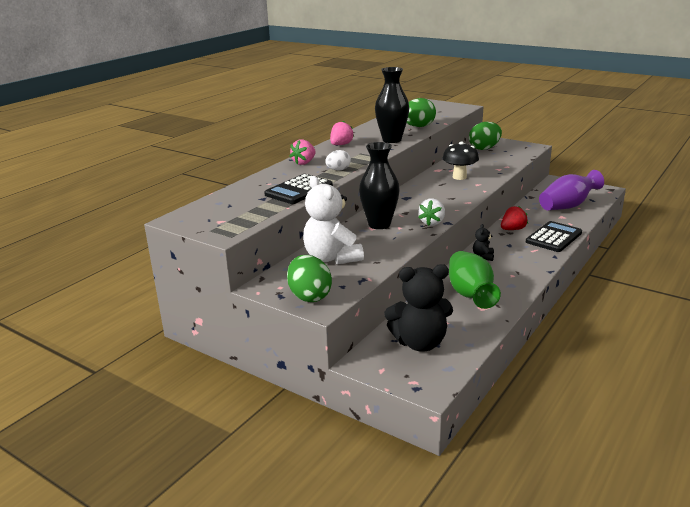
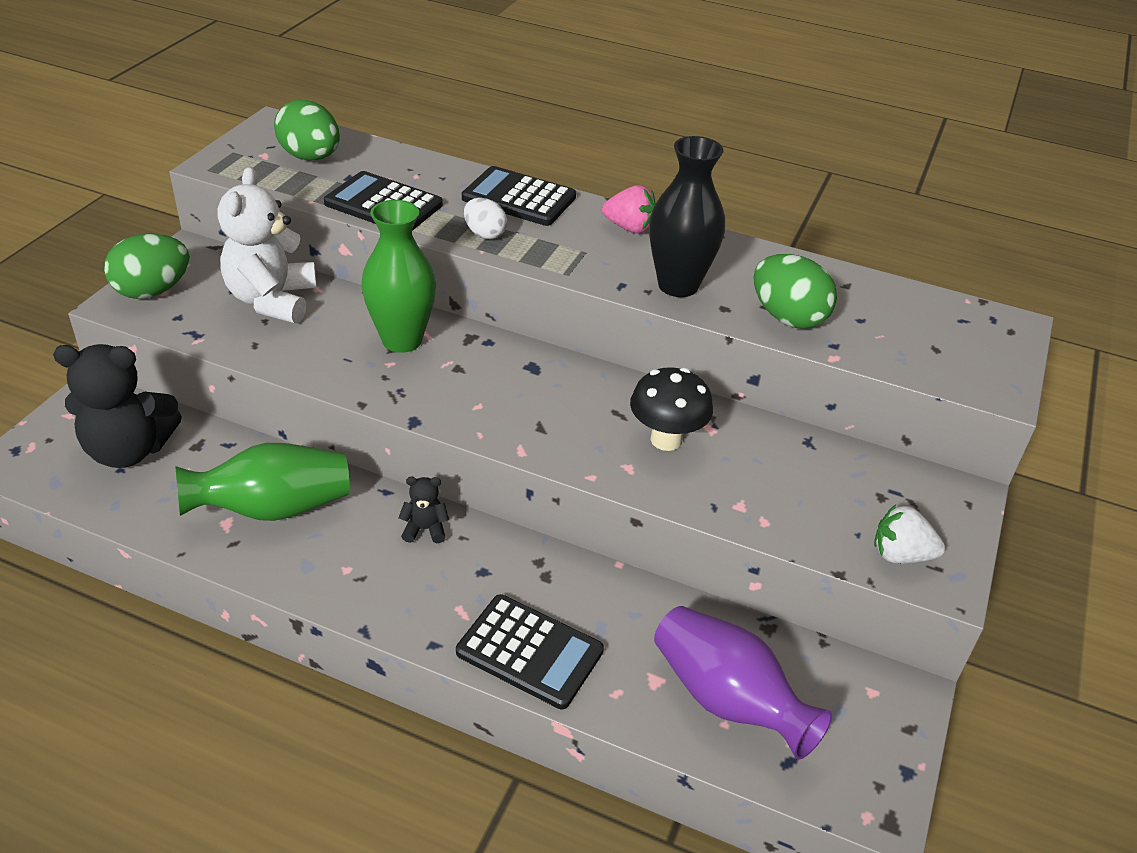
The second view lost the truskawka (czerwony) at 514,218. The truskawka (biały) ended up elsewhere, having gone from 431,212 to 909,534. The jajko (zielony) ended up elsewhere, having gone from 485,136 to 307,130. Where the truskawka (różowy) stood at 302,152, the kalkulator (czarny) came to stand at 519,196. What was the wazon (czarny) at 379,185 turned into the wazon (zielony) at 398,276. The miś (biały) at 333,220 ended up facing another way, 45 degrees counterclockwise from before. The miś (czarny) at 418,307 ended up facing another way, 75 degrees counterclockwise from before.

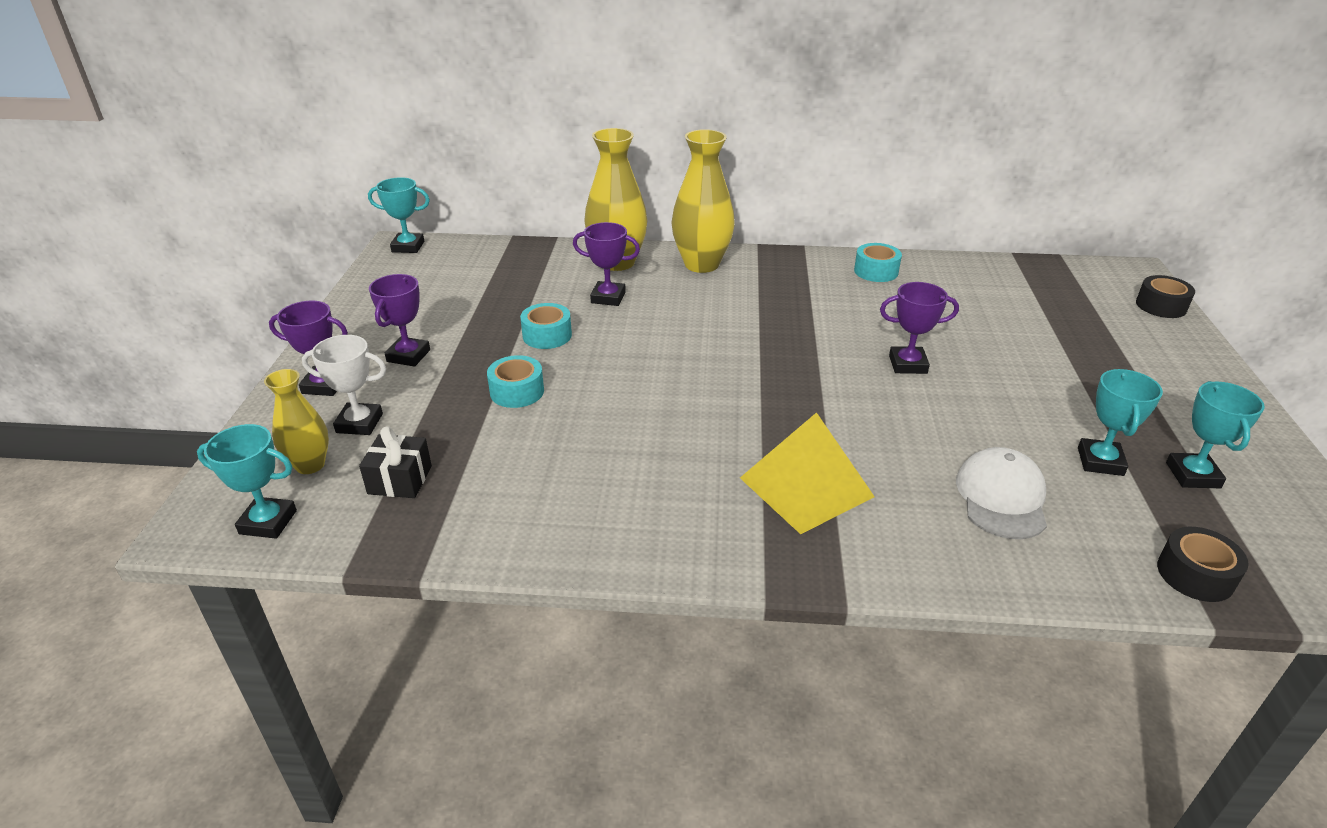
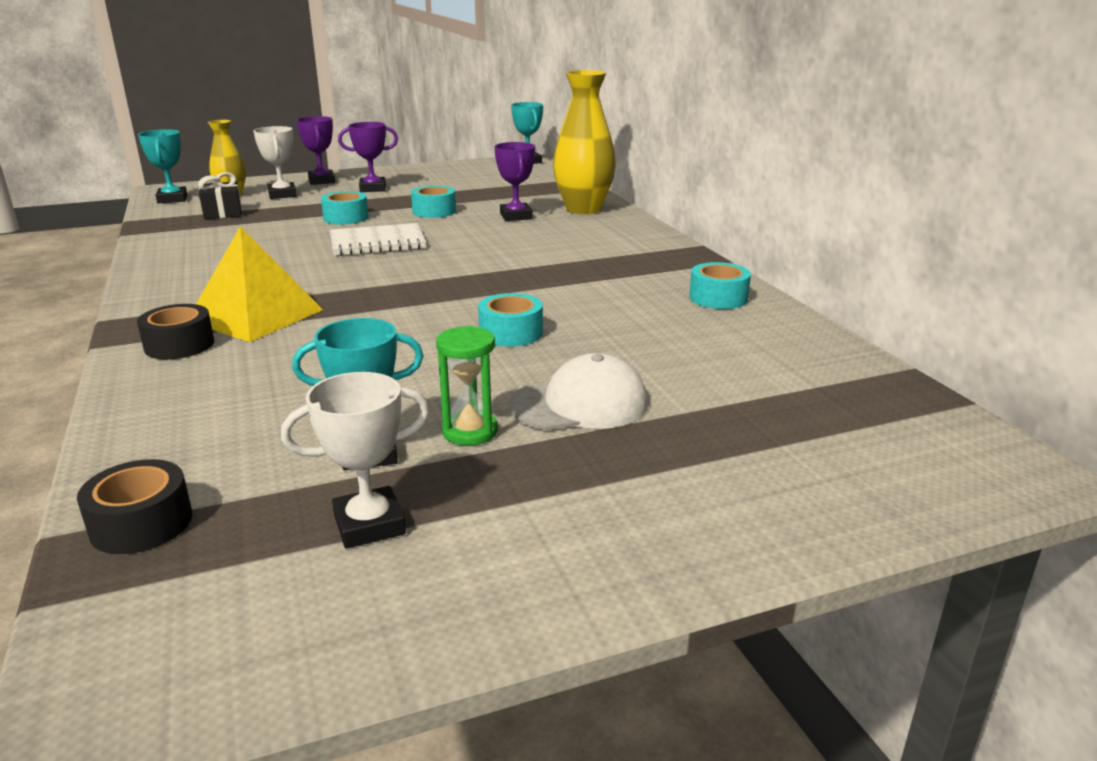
The second view lost the wazon (żółty) at 703,201. The second view gained the zeszyt (biały) at 378,239. The second view gained the klepsydra (zielony) at 467,386. The czapka (biały) ended up elsewhere, having gone from 1001,493 to 578,391. The taśma klejąca (czarny) ended up elsewhere, having gone from 1165,296 to 175,331. Where the puchar (fioletowy) stood at 919,328, the taśma klejąca (turkusowy) came to stand at 510,320. What was the puchar (turkusowy) at 1215,434 turned into the puchar (biały) at 355,460.

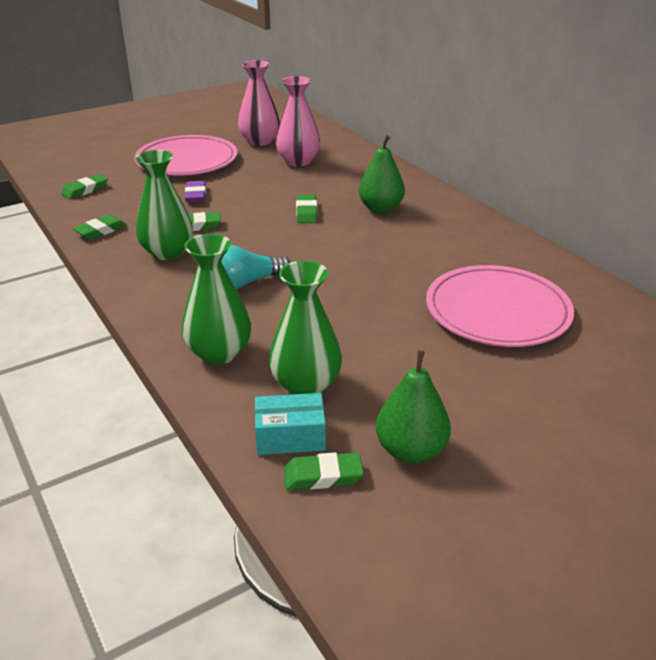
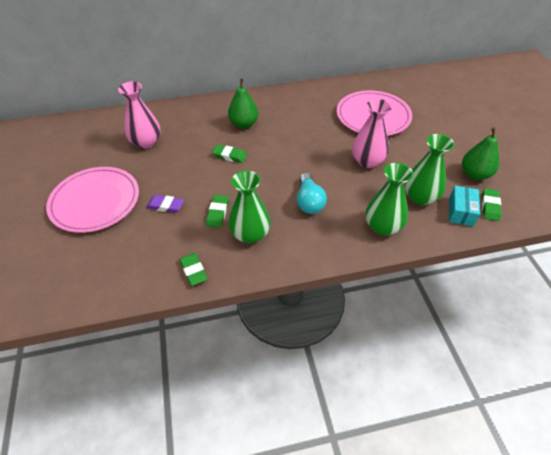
The second view lost the gumka do mazania (zielony) at 84,186. The wazon (różowy) ended up elsewhere, having gone from 259,103 to 372,133.

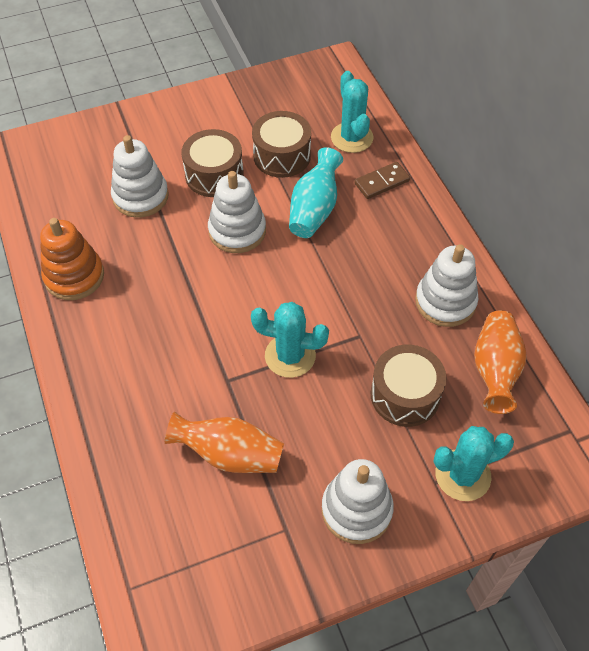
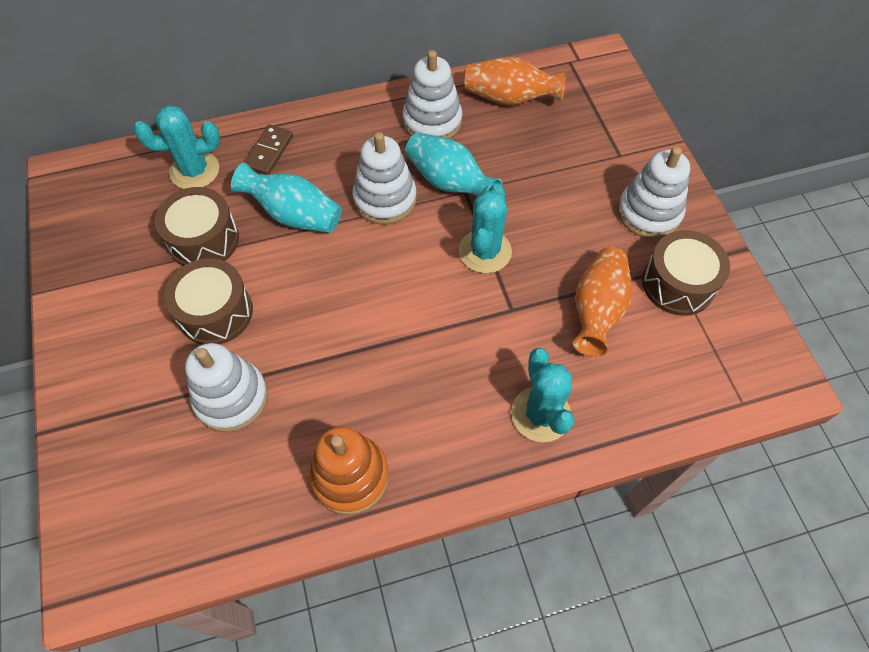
The second view gained the wazon (turkusowy) at 453,164. The zabawka nakładanka (biały) ended up elsewhere, having gone from 237,212 to 384,178. The bęben (brązowy) ended up elsewhere, having gone from 408,386 to 686,273. The kaktus (turkusowy) ended up elsewhere, having gone from 474,463 to 542,395. The kostka domina (brązowy) at 382,180 ended up facing another way, 45 degrees clockwise from before.

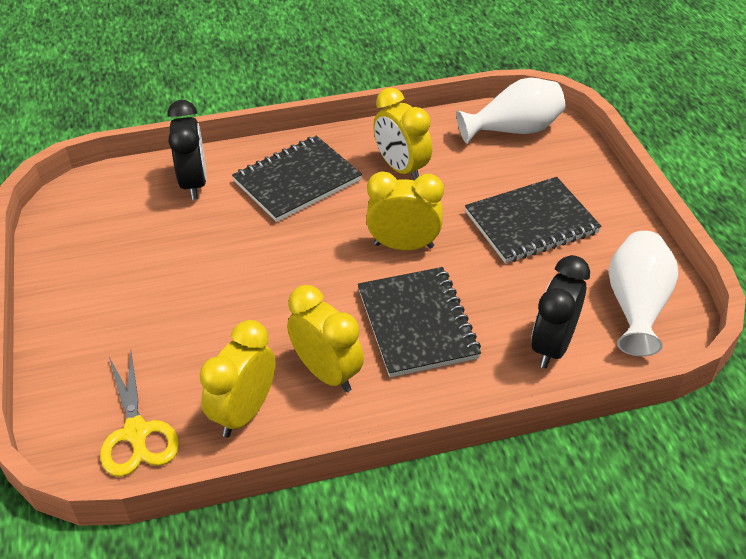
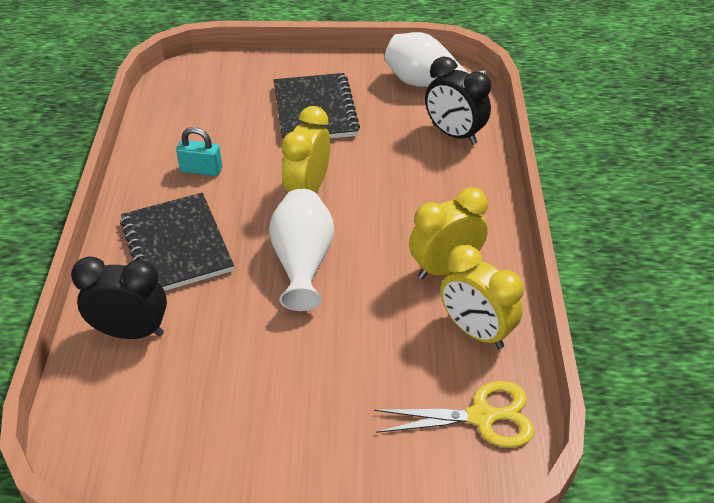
The second view lost the zeszyt (czarny) at 419,322. The wazon (biały) ended up elsewhere, having gone from 510,110 to 301,250. Where the budzik (żółty) stood at 402,134, the kłódka (turkusowy) came to stand at 199,151.

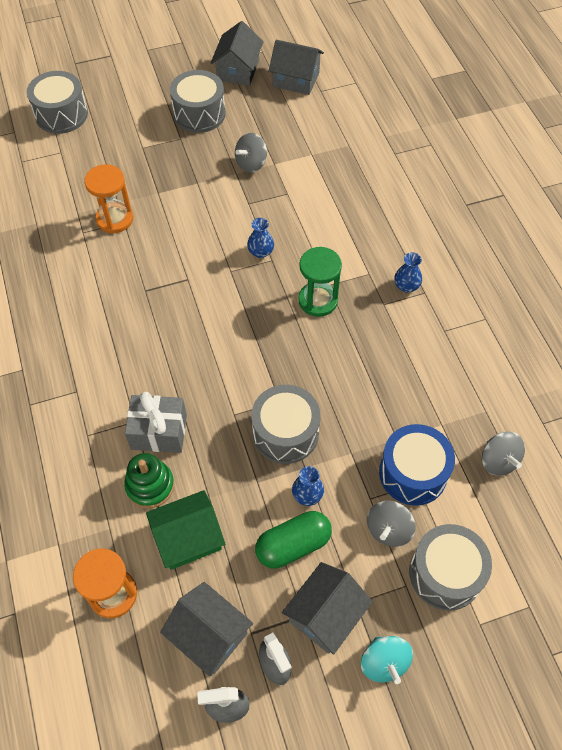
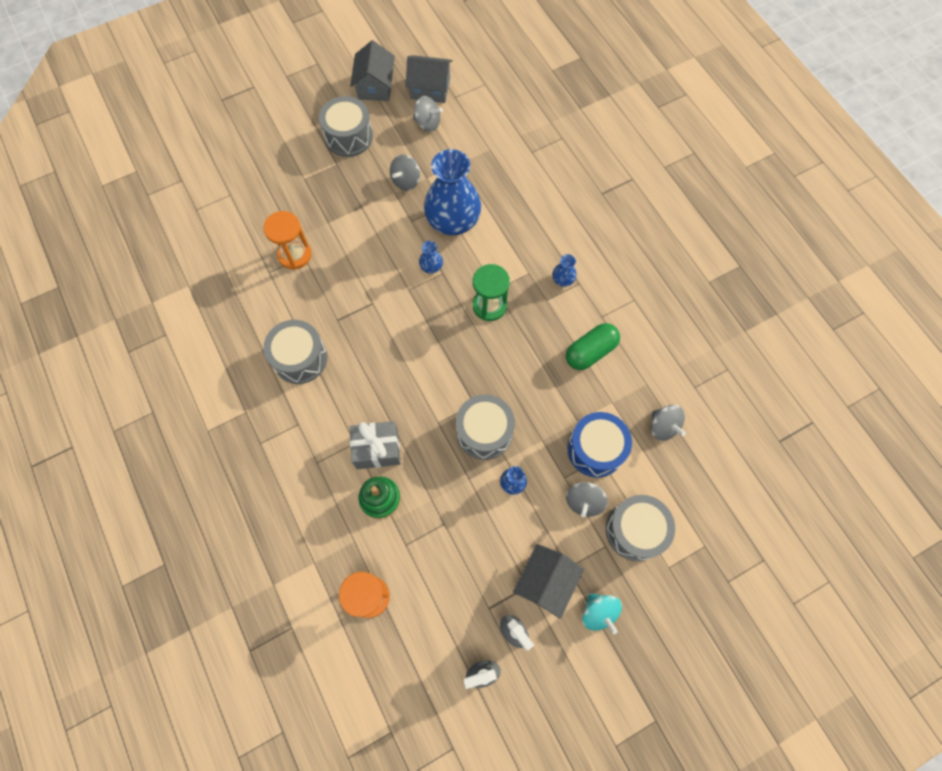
The second view lost the domek (zielony) at 185,530. The second view lost the domek (szary) at 206,629. The second view gained the bączek (szary) at 428,114. The second view gained the wazon (niebieski) at 452,192. The bęben (szary) ended up elsewhere, having gone from 57,102 to 295,352. The kapsułka (zielony) ended up elsewhere, having gone from 293,540 to 593,346.

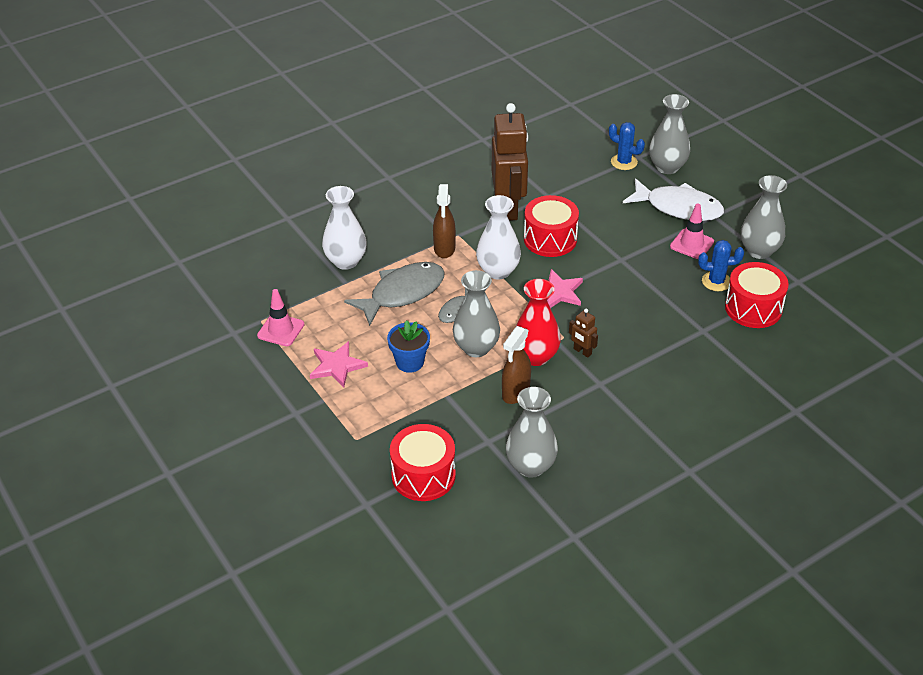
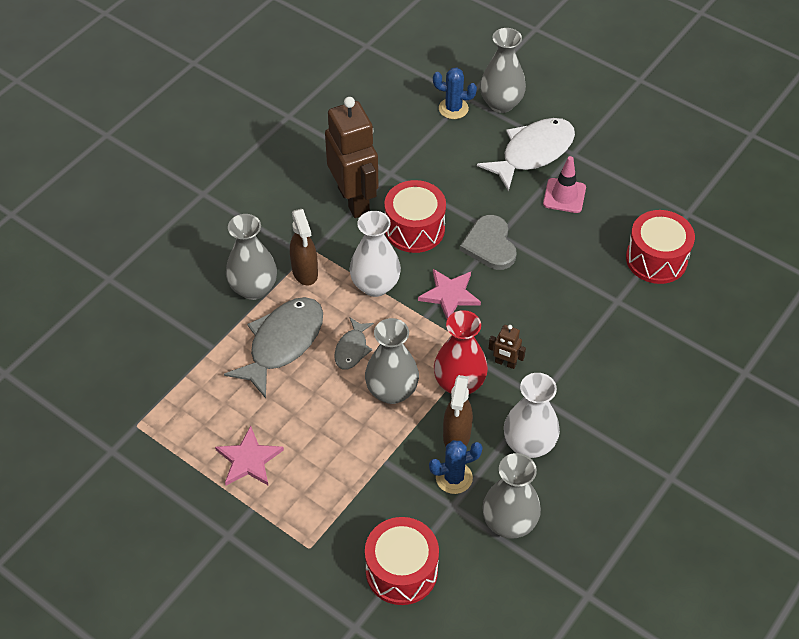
The second view lost the pachołek (różowy) at 280,317. The second view lost the doniczka (niebieski) at 408,346. The second view gained the serce (szary) at 488,242. The wazon (biały) ended up elsewhere, having gone from 344,228 to 532,415. The kaktus (niebieski) ended up elsewhere, having gone from 721,265 to 456,467. The wazon (szary) ended up elsewhere, having gone from 764,217 to 251,257. The ryba (biały) at 673,199 ended up facing another way, 45 degrees counterclockwise from before.

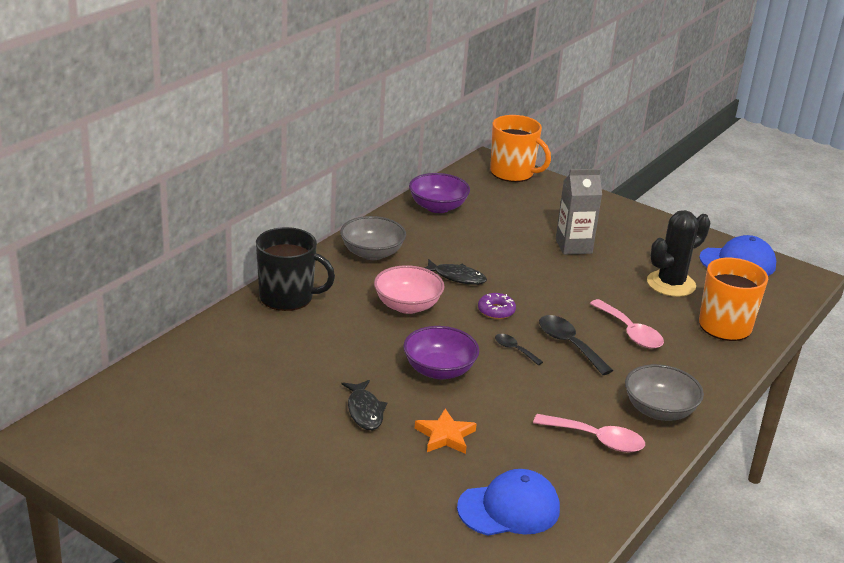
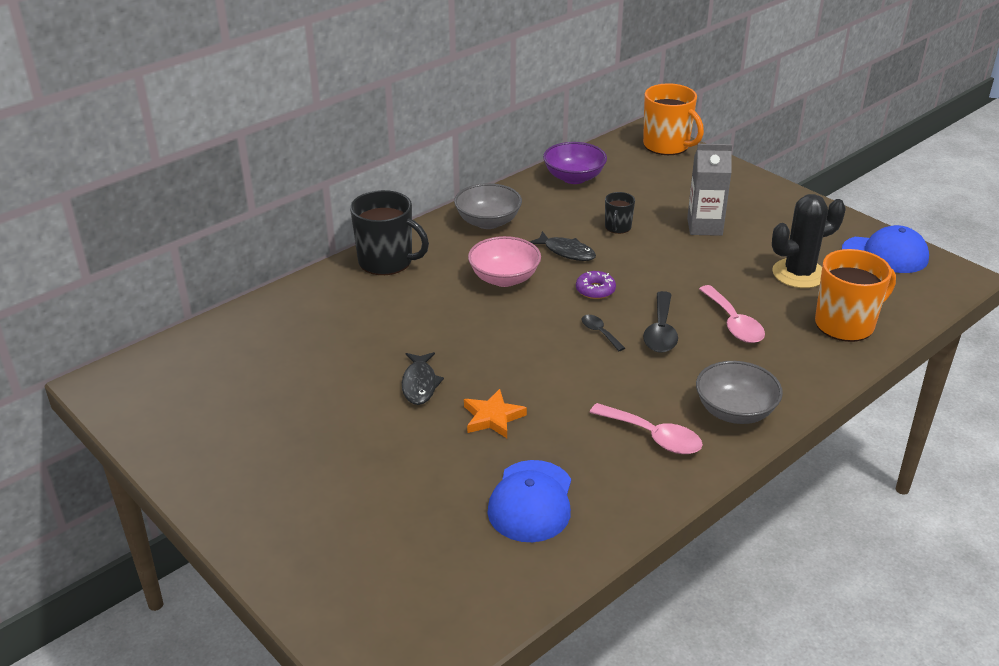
The second view lost the miska (fioletowy) at 441,352. The second view gained the kubek (czarny) at 620,213. The czapka (niebieski) at 508,502 ended up facing another way, 105 degrees clockwise from before. The łyżka (czarny) at 576,345 ended up facing another way, 150 degrees counterclockwise from before.

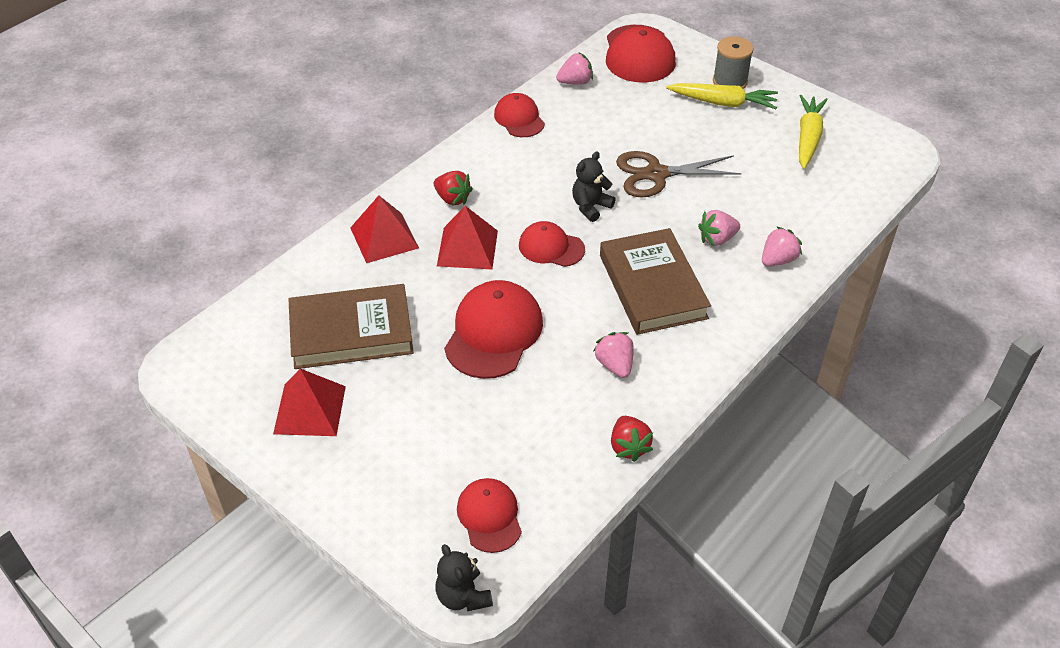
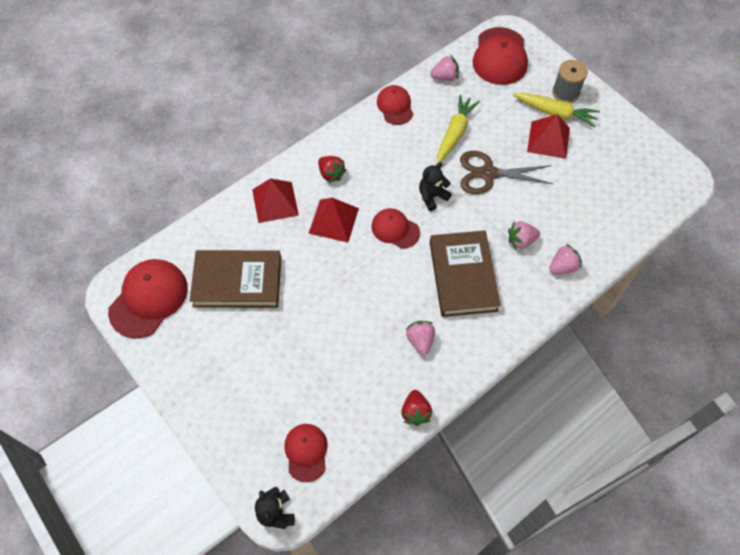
The piramida (czerwony) ended up elsewhere, having gone from 309,402 to 548,136. The czapka (czerwony) ended up elsewhere, having gone from 493,329 to 148,298. The marchewka (żółty) ended up elsewhere, having gone from 813,132 to 458,129.

